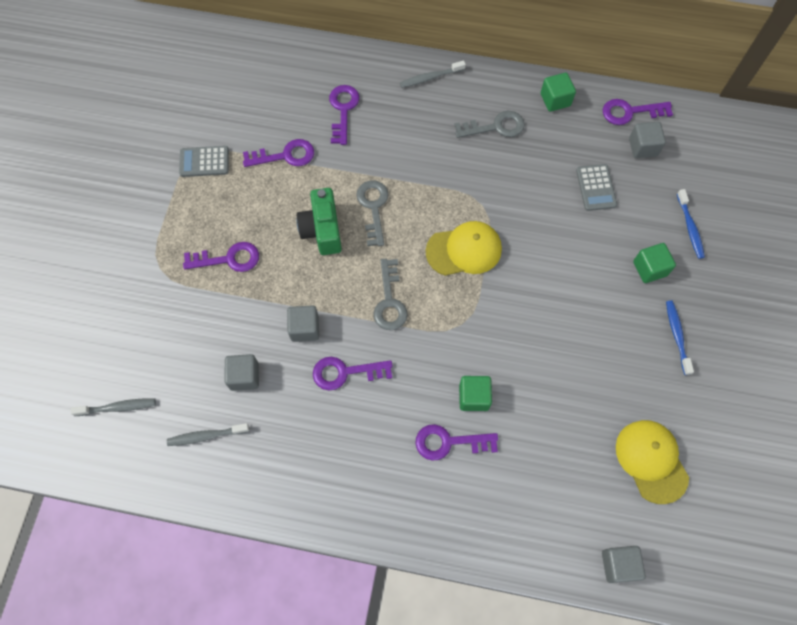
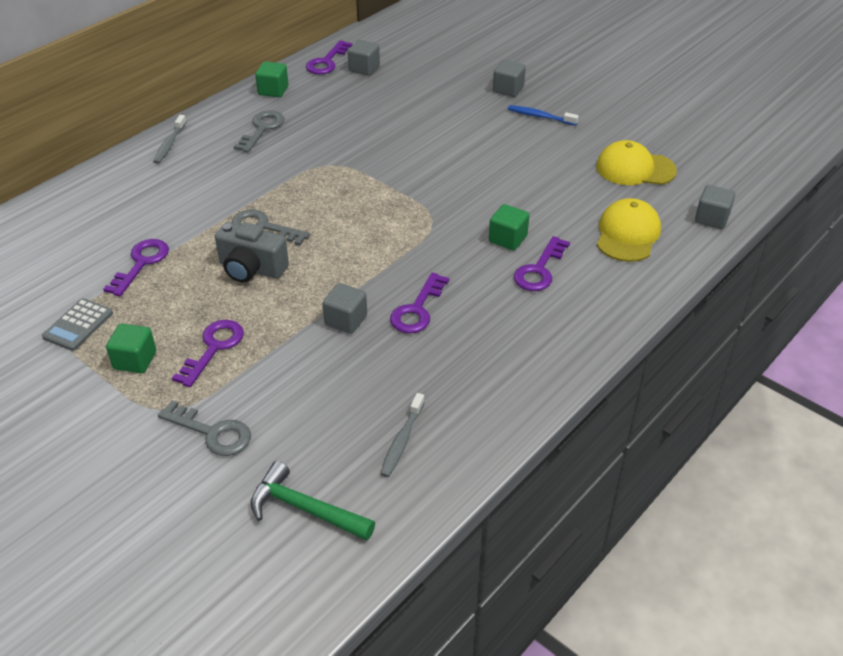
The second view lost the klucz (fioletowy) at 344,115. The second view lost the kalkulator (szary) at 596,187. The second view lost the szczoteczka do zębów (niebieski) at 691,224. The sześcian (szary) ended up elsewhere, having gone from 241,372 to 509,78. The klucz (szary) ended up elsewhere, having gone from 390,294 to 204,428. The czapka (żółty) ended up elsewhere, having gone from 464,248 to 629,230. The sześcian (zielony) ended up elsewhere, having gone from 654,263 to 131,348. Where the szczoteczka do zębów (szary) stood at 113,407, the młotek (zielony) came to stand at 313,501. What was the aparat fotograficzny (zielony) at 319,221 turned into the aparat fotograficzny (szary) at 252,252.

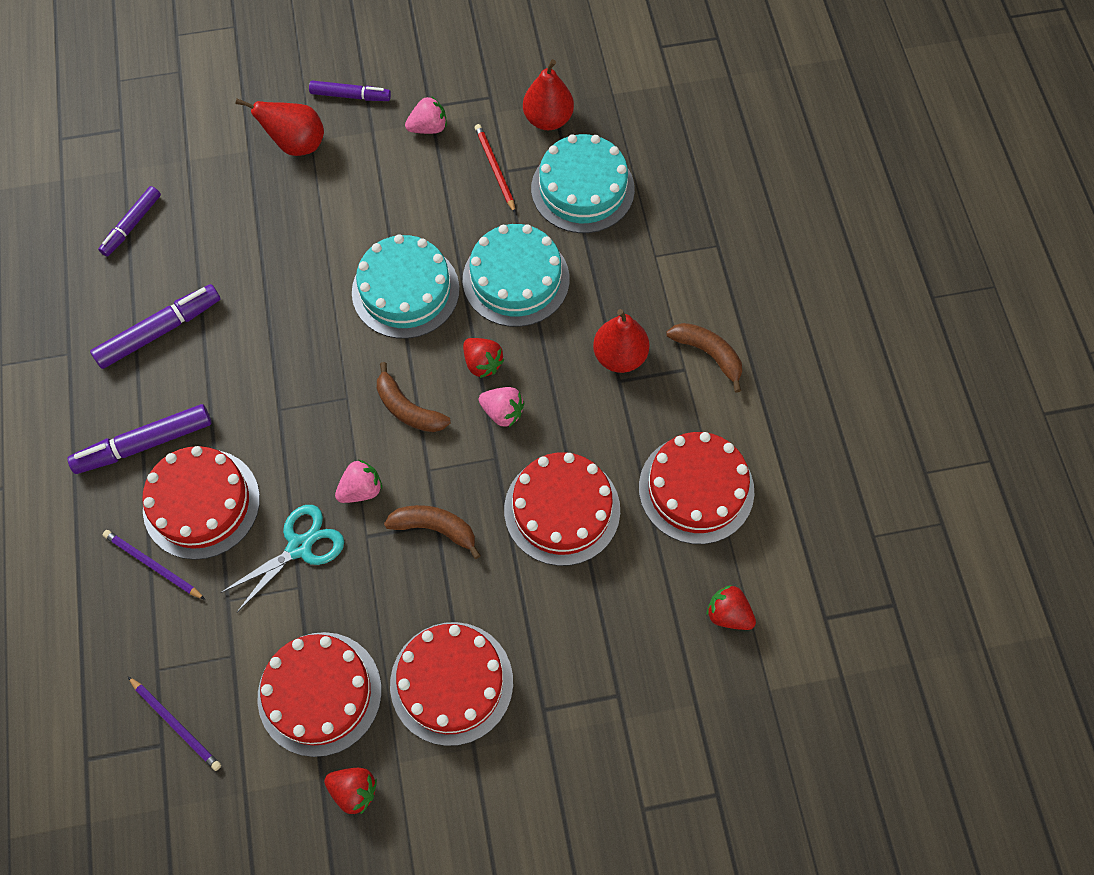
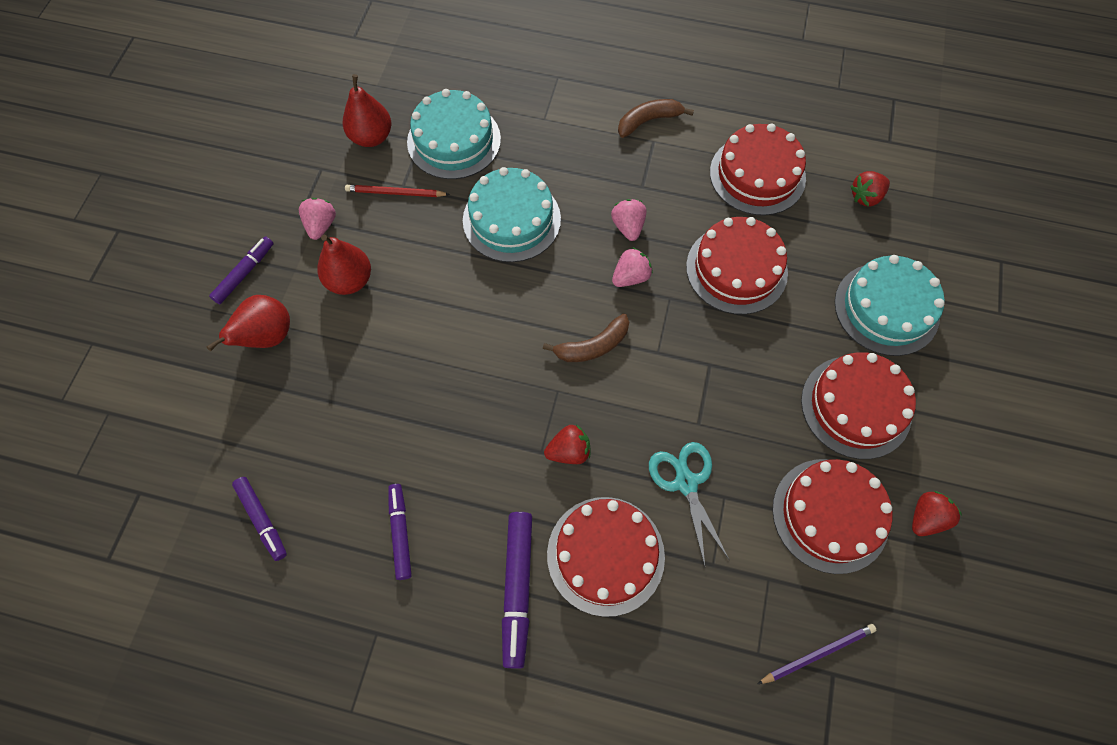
The second view lost the ołówek (fioletowy) at 154,565. The second view lost the banan (brązowy) at 432,532. The truskawka (różowy) ended up elsewhere, having gone from 358,481 to 628,220. The tort (turkusowy) ended up elsewhere, having gone from 406,286 to 890,305. The truskawka (czerwony) ended up elsewhere, having gone from 484,358 to 567,444. The gruszka (czerwony) ended up elsewhere, having gone from 621,341 to 344,265. The size of the flamaster (fioletowy) at 155,326 changed by a factor of 0.66.

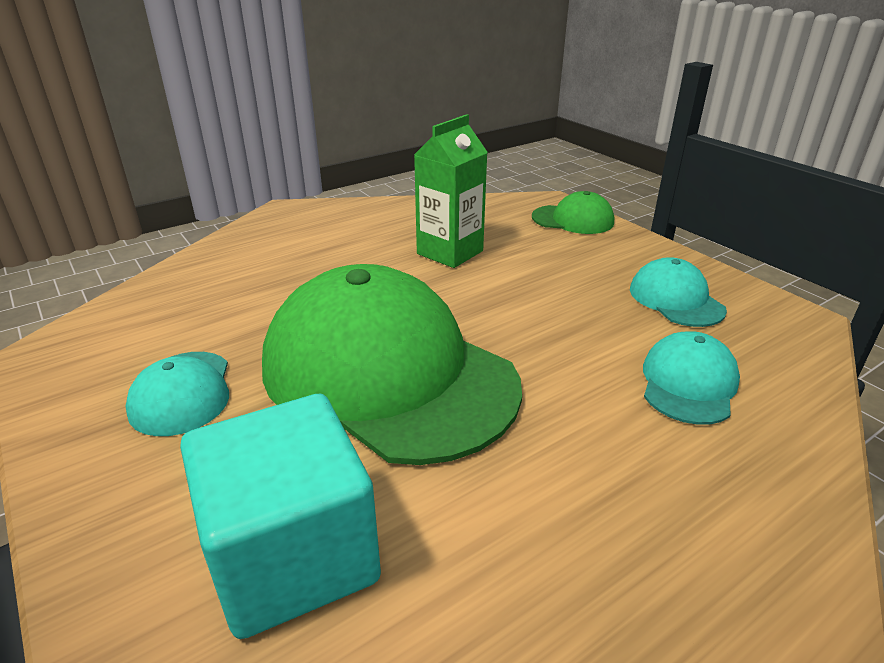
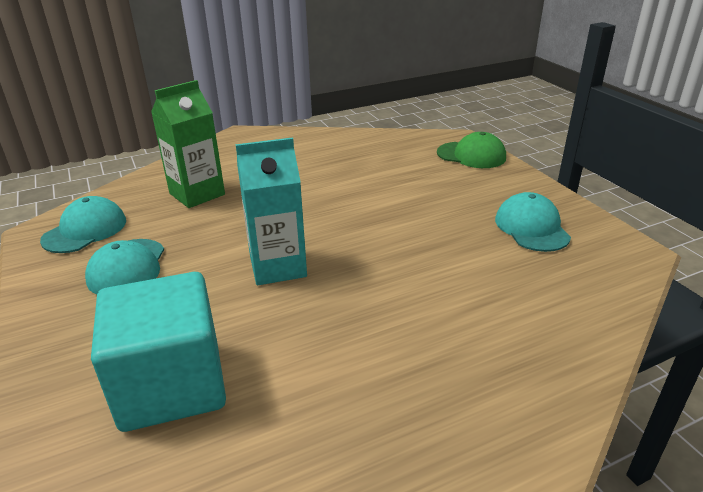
The karton mleka (zielony) ended up elsewhere, having gone from 451,191 to 188,144. The czapka (turkusowy) ended up elsewhere, having gone from 691,378 to 83,224. Where the czapka (zielony) stood at 392,364, the karton mleka (turkusowy) came to stand at 271,211.

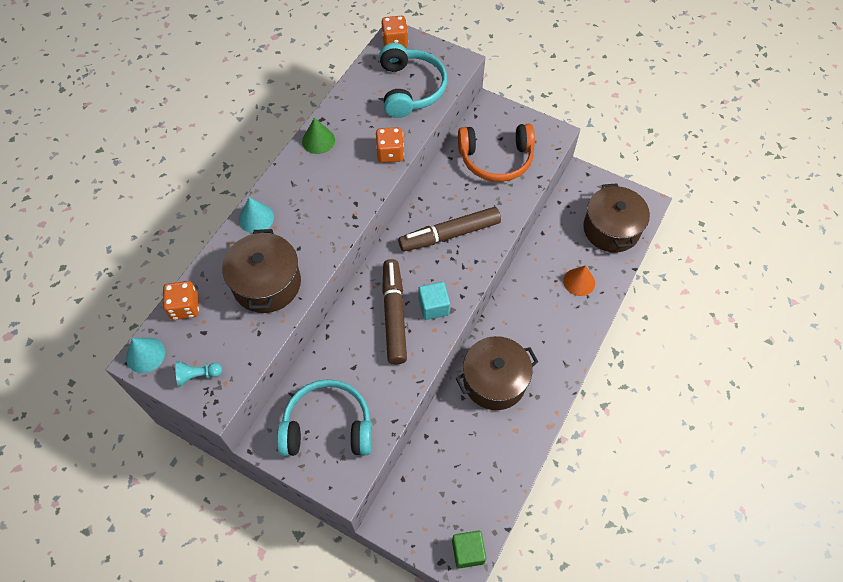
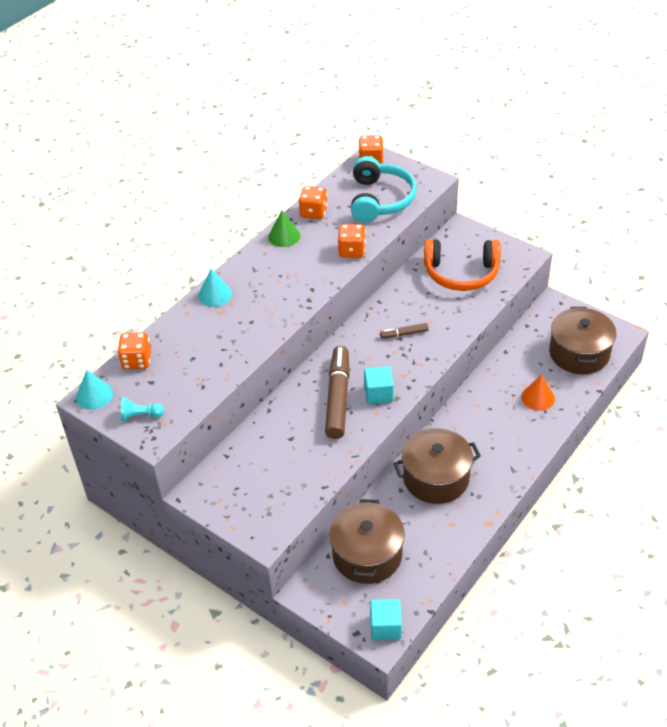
The second view lost the słuchawki (turkusowy) at 324,417. The second view gained the kostka do gry (pomarańczowy) at 313,202. The garnek (brązowy) ended up elsewhere, having gone from 261,271 to 367,541. What was the sześcian (zielony) at 469,549 turned into the sześcian (turkusowy) at 386,619. The size of the flamaster (brązowy) at 449,229 changed by a factor of 0.46.

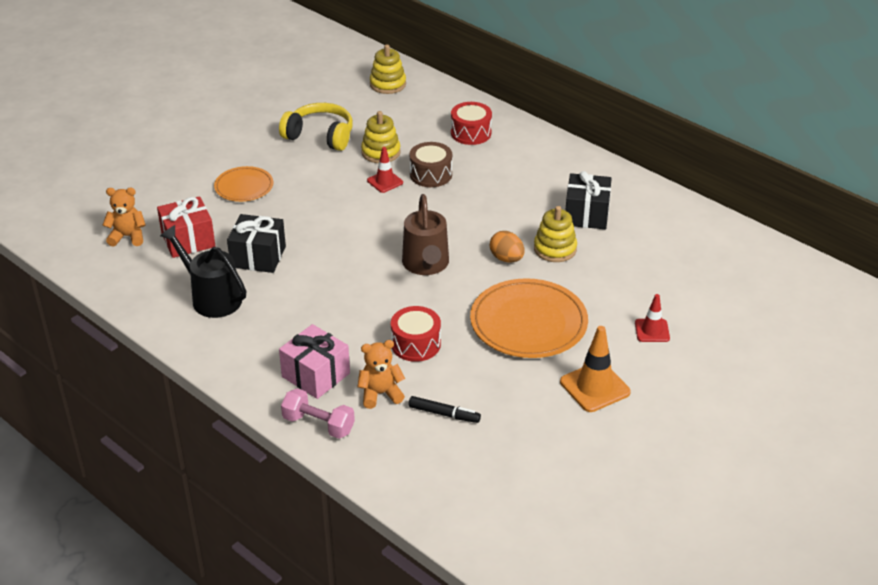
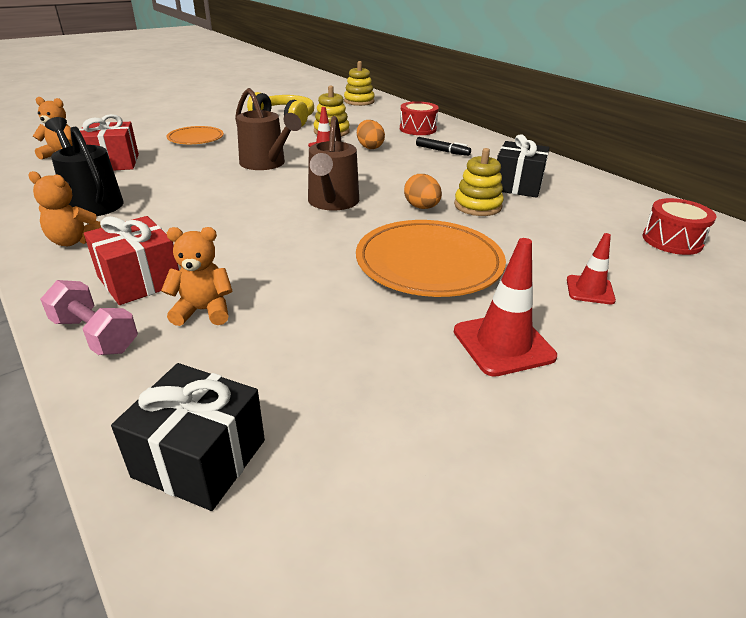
The second view gained the miś (pomarańczowy) at 64,208. The second view gained the konewka (brązowy) at 268,129. The prezent (czarny) ended up elsewhere, having gone from 256,243 to 188,437. The bęben (czerwony) ended up elsewhere, having gone from 416,334 to 679,226. The flamaster (czarny) ended up elsewhere, having gone from 445,409 to 443,146. Where the bęben (brązowy) stood at 430,164, the jajko (pomarańczowy) came to stand at 371,134. What was the prezent (różowy) at 314,361 turned into the prezent (czerwony) at 131,260. What was the pachołek (pomarańczowy) at 595,369 turned into the pachołek (czerwony) at 505,307.

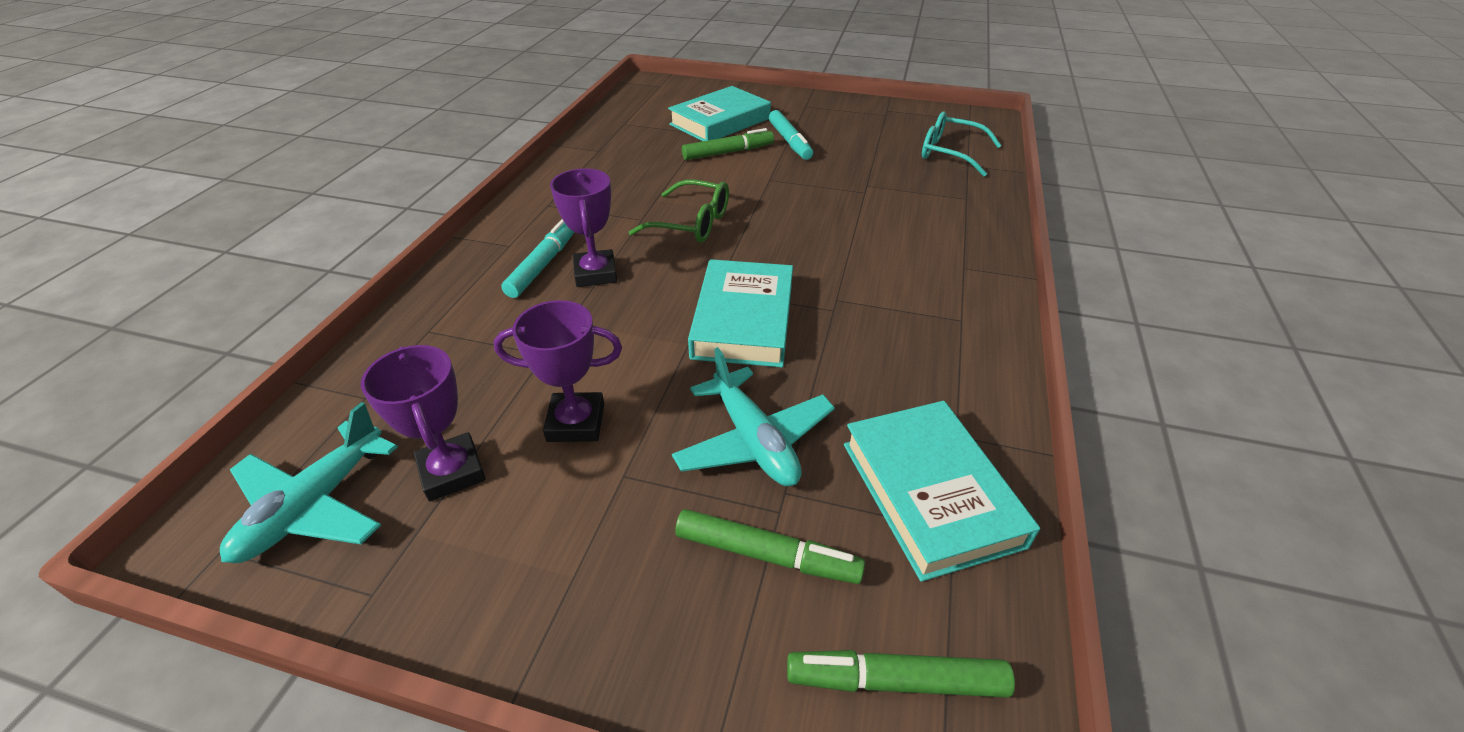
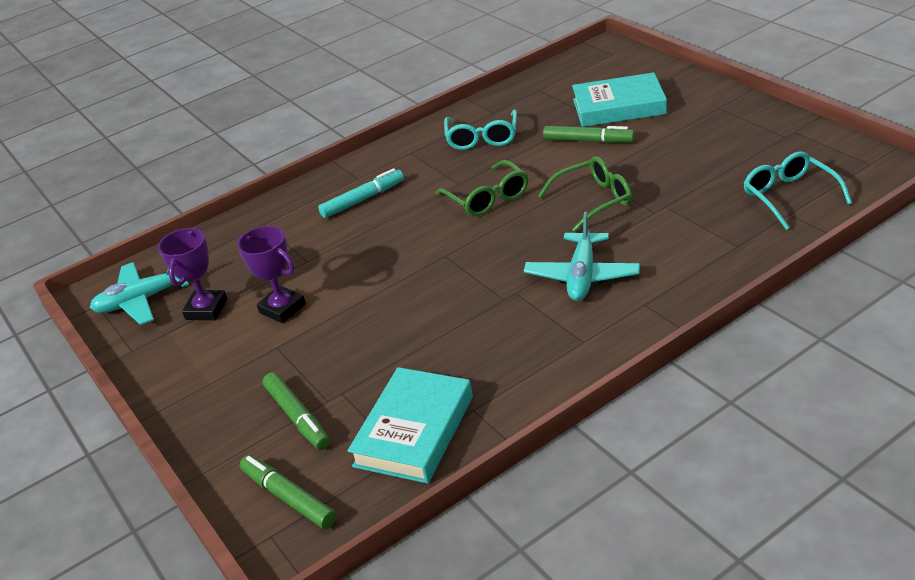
The second view lost the puchar (fioletowy) at 583,227. The second view lost the książka (turkusowy) at 740,313. The second view lost the flamaster (turkusowy) at 791,135. The second view gained the okulary (turkusowy) at 480,129. The second view gained the okulary (zielony) at 585,194. The samolot (turkusowy) ended up elsewhere, having gone from 753,416 to 582,256.

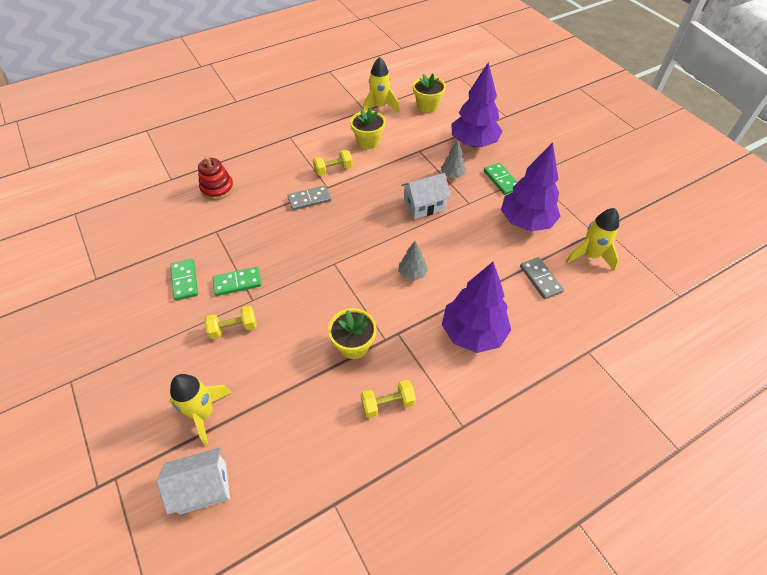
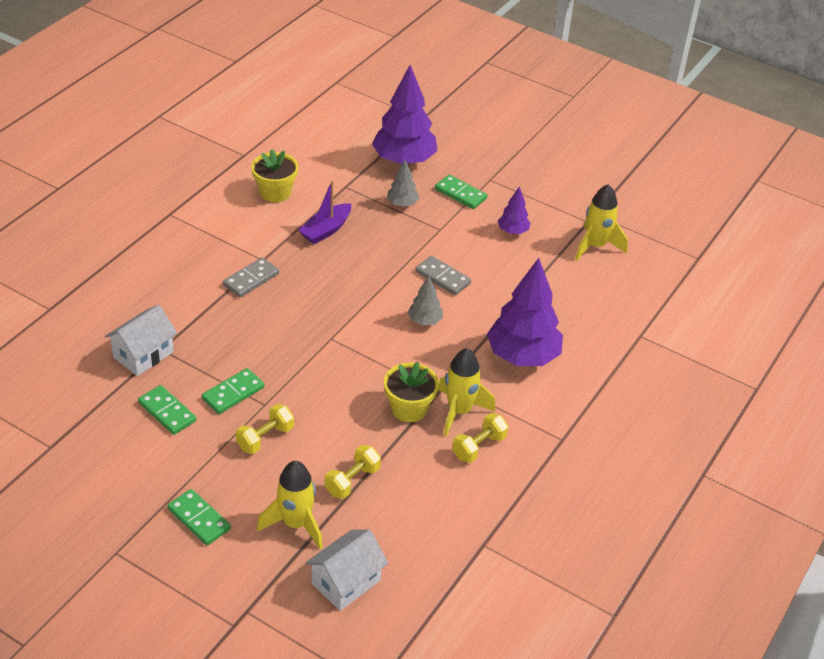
The second view lost the zabawka nakładanka (czerwony) at 216,178. The second view lost the doniczka (żółty) at 429,93. The second view gained the kostka domina (zielony) at 199,517. The second view gained the łódka (fioletowy) at 324,212. The hantel (żółty) ended up elsewhere, having gone from 333,163 to 353,472. The rakieta (żółty) ended up elsewhere, having gone from 381,85 to 466,392. The domek (biały) ended up elsewhere, having gone from 426,196 to 141,340. The kostka domina (szary) ended up elsewhere, having gone from 542,278 to 443,275. The size of the drzewko (fioletowy) at 531,186 changed by a factor of 0.48.

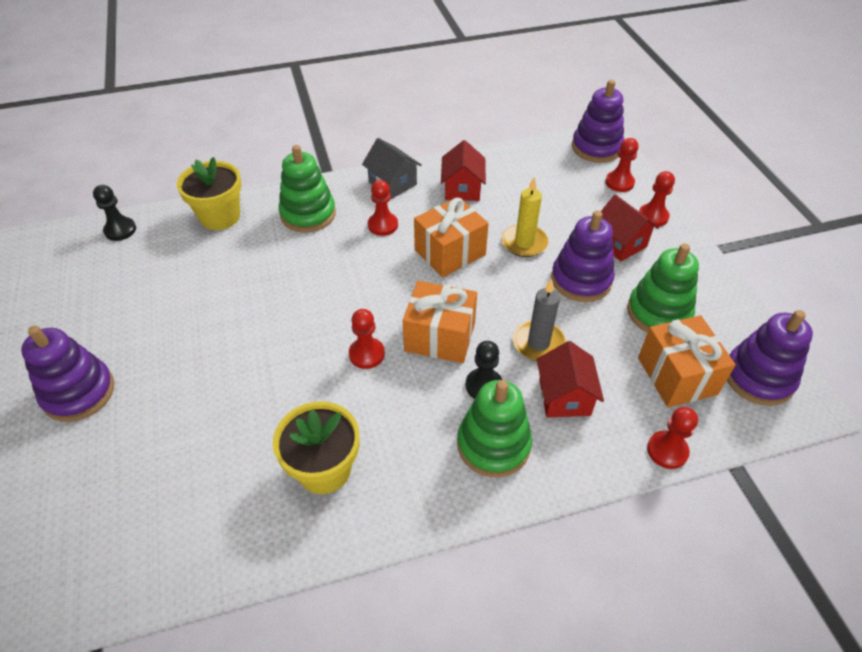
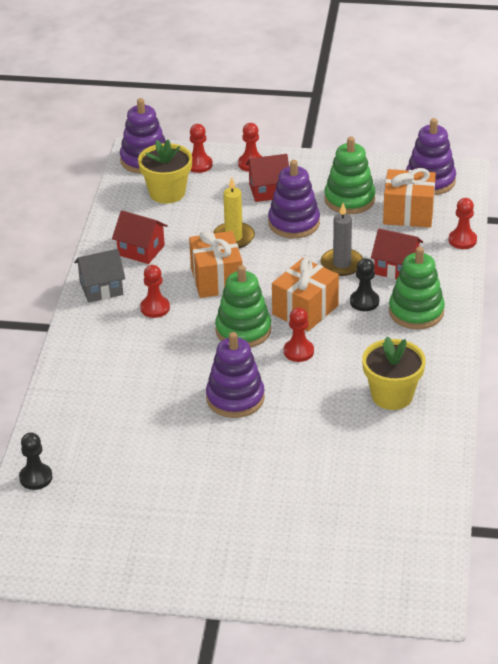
The zabawka nakładanka (fioletowy) ended up elsewhere, having gone from 67,374 to 235,375. The doniczka (żółty) ended up elsewhere, having gone from 209,193 to 165,172. The zabawka nakładanka (zielony) ended up elsewhere, having gone from 307,189 to 243,306.

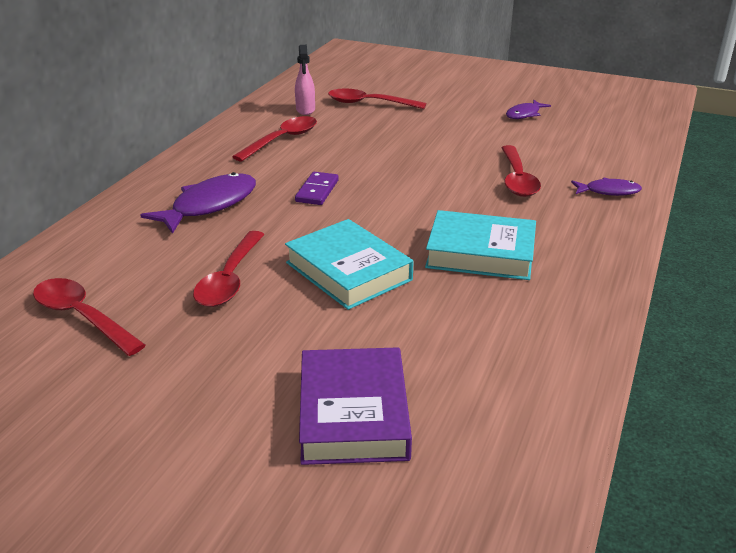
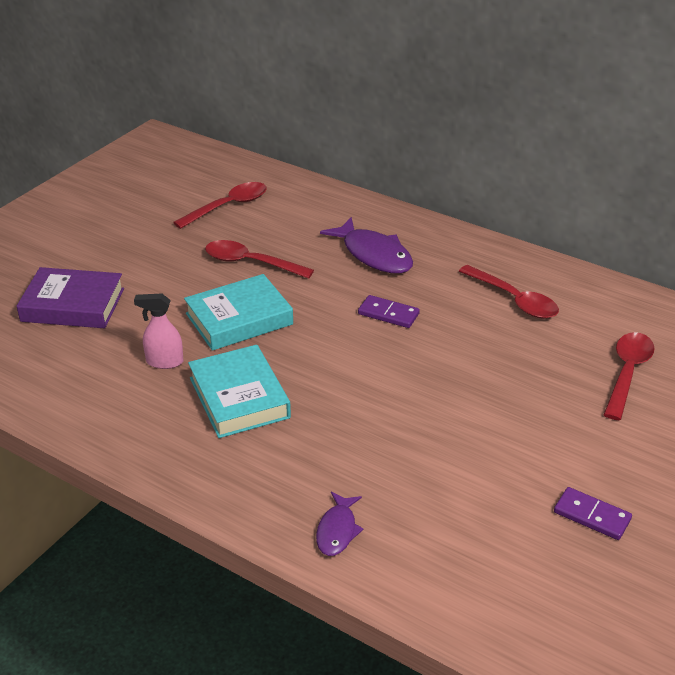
The second view lost the łyżka (czerwony) at 521,171. The spryskiwacz (różowy) ended up elsewhere, having gone from 305,80 to 158,331. Where the ryba (fioletowy) stood at 528,109, the kostka domina (fioletowy) came to stand at 593,513. The książka (turkusowy) at 480,245 ended up facing another way, 45 degrees counterclockwise from before.

